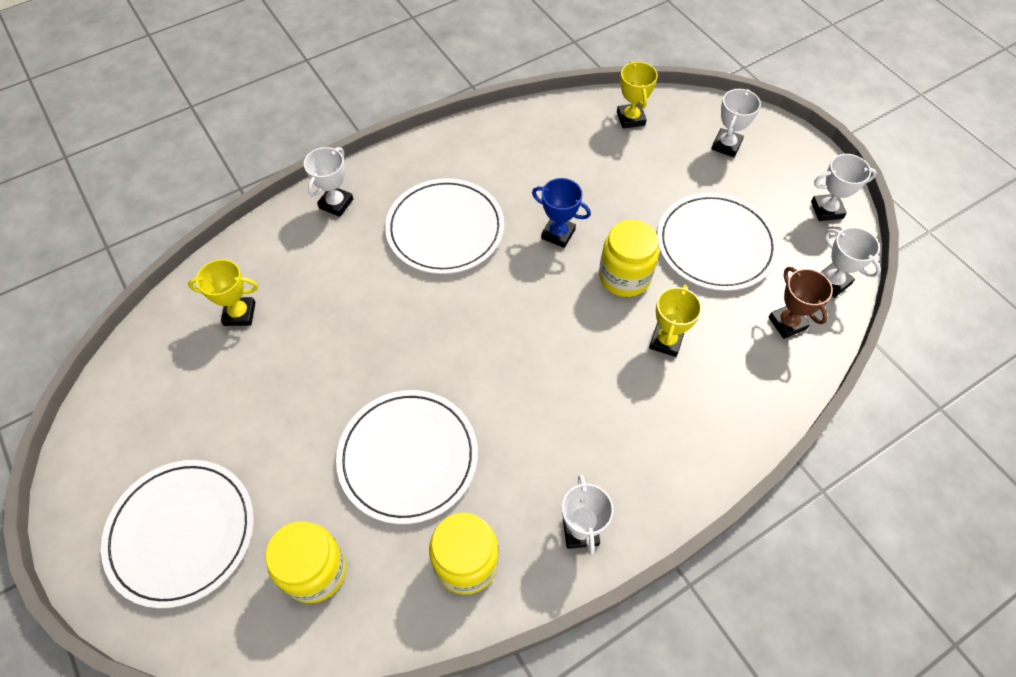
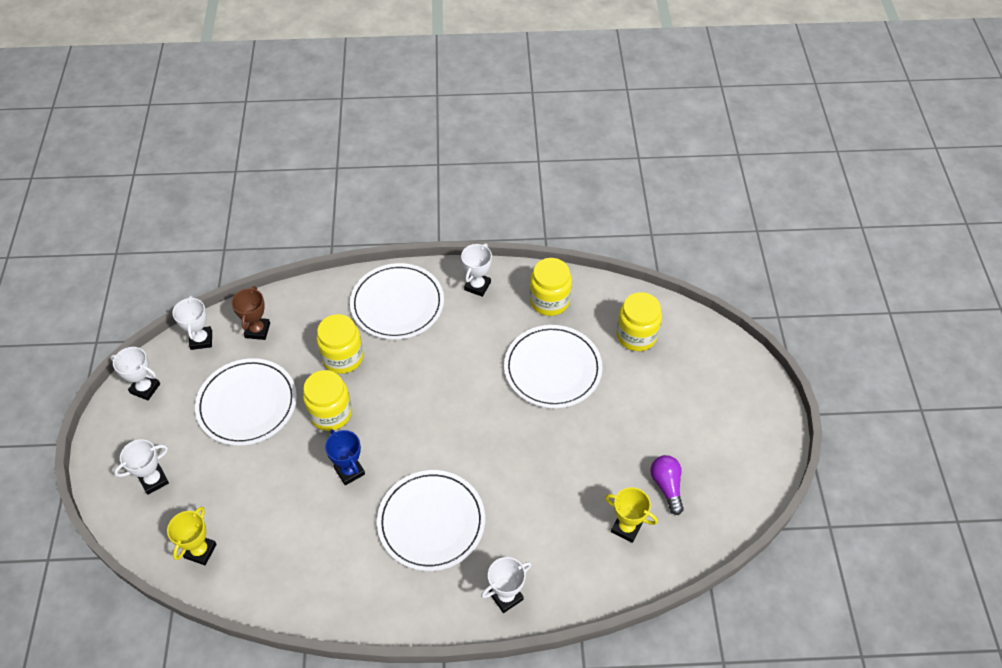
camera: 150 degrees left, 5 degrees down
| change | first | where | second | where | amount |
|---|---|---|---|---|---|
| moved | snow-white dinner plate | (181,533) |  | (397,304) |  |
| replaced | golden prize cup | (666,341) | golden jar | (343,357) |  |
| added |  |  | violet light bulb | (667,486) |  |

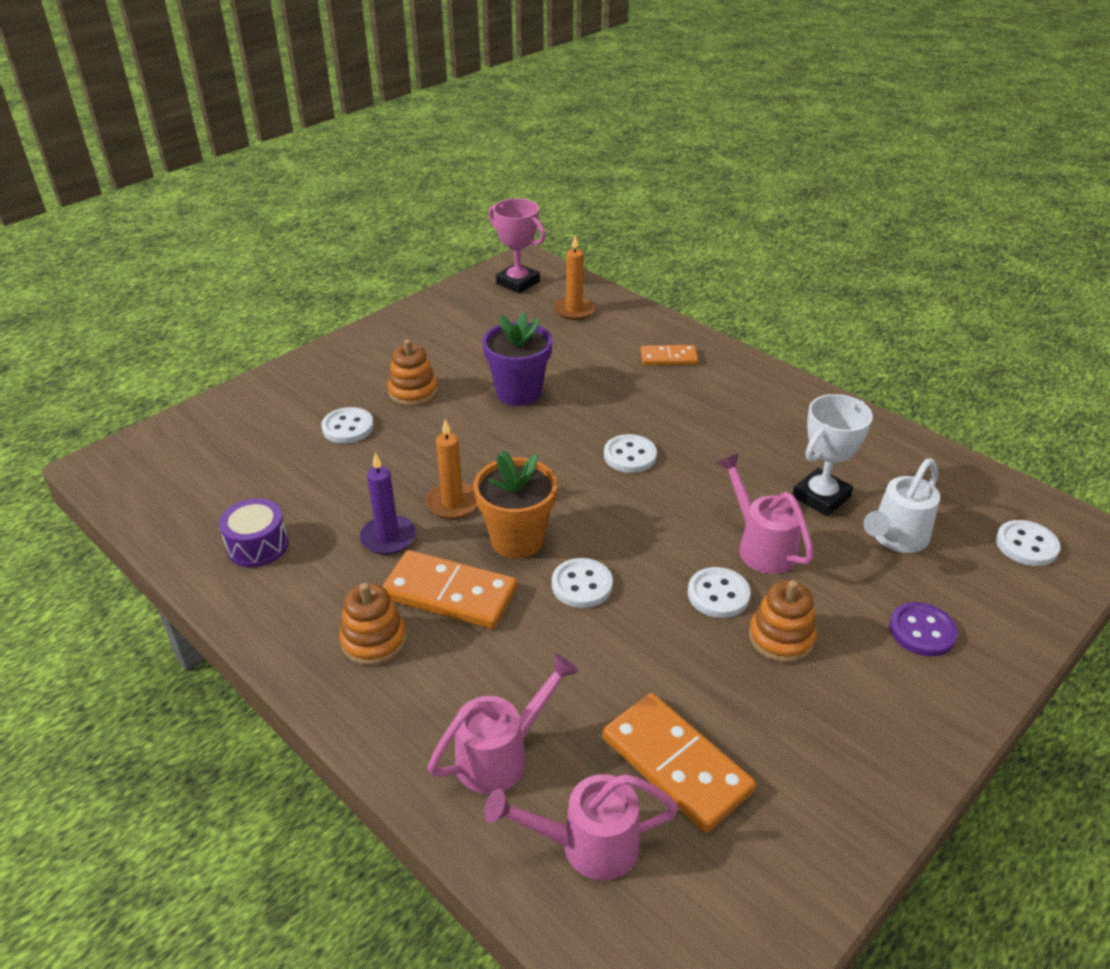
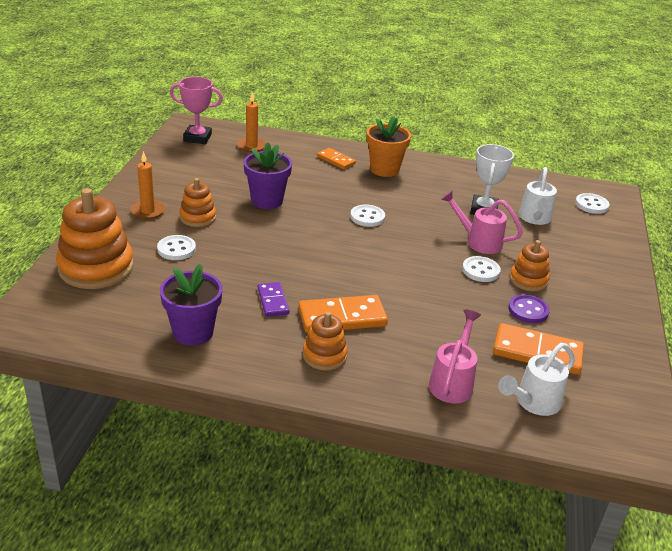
camera: 35 degrees left, 5 degrees down
| change | first | where | second | where | amount |
|---|---|---|---|---|---|
| replaced | violet snare drum | (258,545) | violet flower pot | (193,332) |  |
| replaced | violet wax candle | (388,537) | violet domino tile | (273,301) |  |
| moved | bright orange wax candle | (452,503) |  | (148,211) |  |
| moved | bright orange flower pot | (517,539) |  | (384,169) |  |
| recoloured | pink sprinkling can | (587,845) | snow-white sprinkling can | (533,402) |  |
| removed | snow-white button | (582,585) |  |  |  |
| turned | bright orange domino tile | (668,358) |  | (336,160) | 75 degrees clockwise |
| moved | violet button | (922,631) |  | (528,310) |  |
| added |  |  | bright orange stacking rings | (96,268) |  |

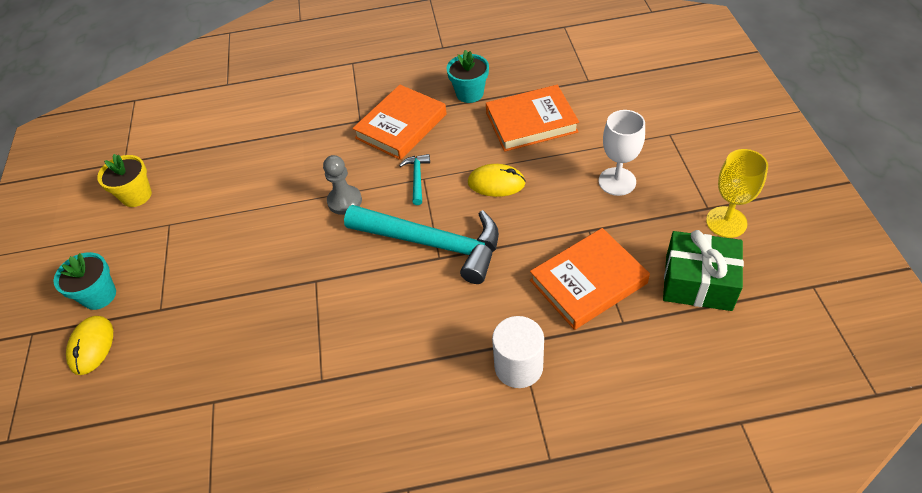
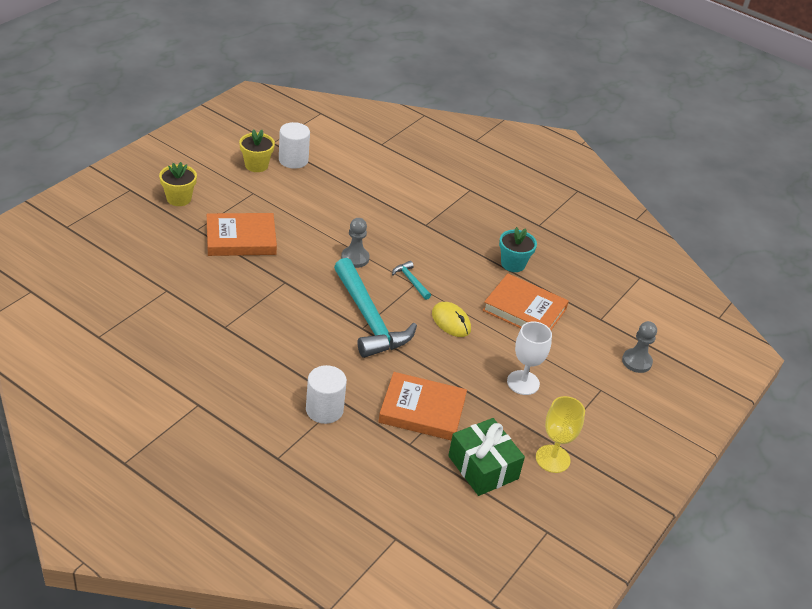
camera: 35 degrees right, 10 degrees down
| change | first | where | second | where | amount |
|---|---|---|---|---|---|
| recoloured | aqua flower pot | (99,295) | golden flower pot | (179,198) |  |
| removed | golden computer mouse | (91,346) |  |  |  |
| moved | bright orange book | (401,126) |  | (241,238) |  |
| turned | aqua hammer | (417,178) |  | (411,281) | 75 degrees counterclockwise |
| added |  |  | snow-white cylinder | (293,160) |  |
| added |  |  | grey game pawn | (636,362) |  |

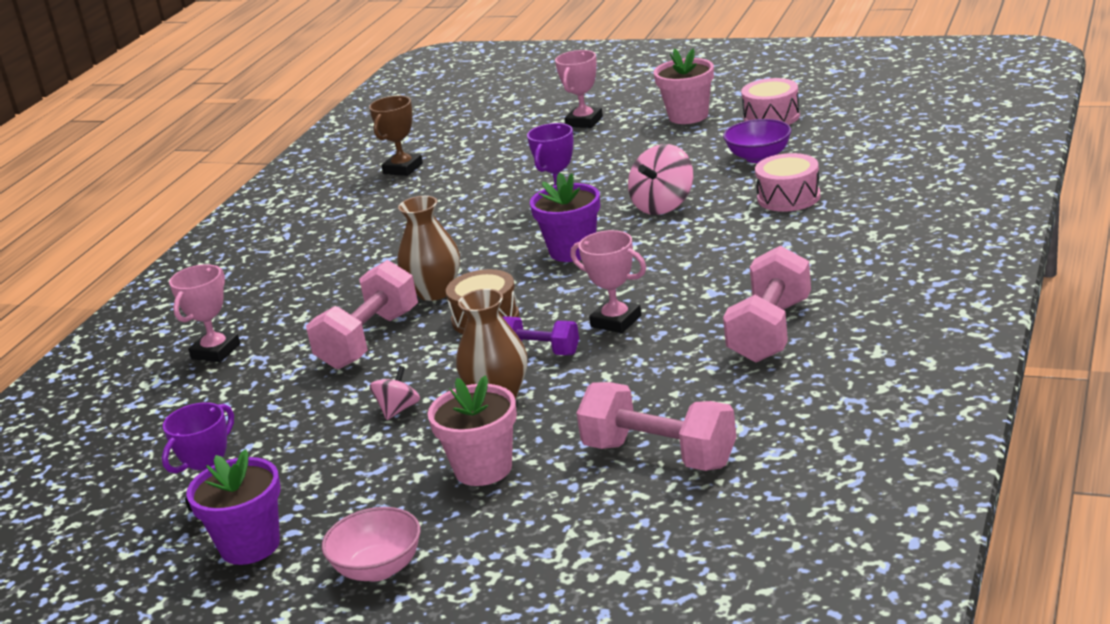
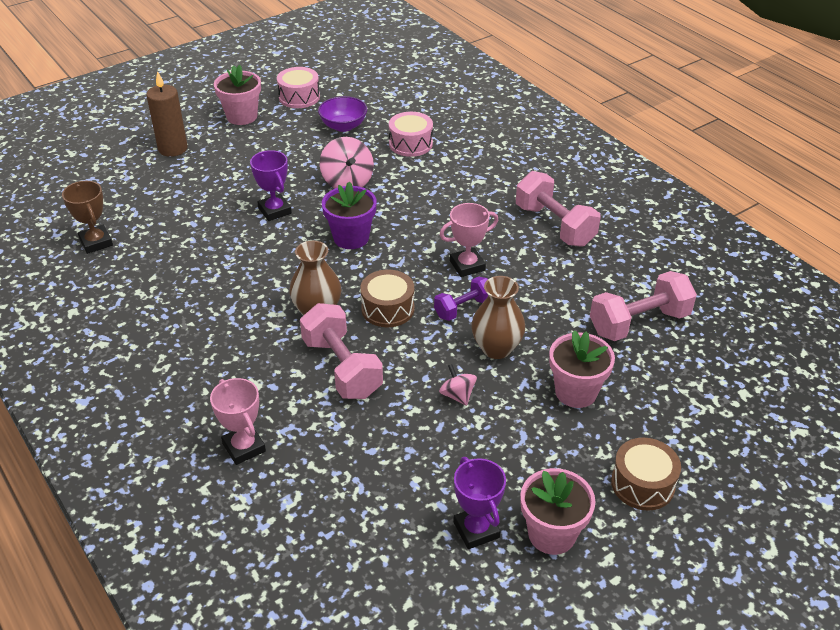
camera: 60 degrees left, 15 degrees up
| change | first | where | second | where | amount |
|---|---|---|---|---|---|
| recoloured | violet flower pot | (250,546) | pink flower pot | (552,534) |  |
| replaced | pink deep dish | (378,568) | brown snare drum | (642,484) |  |
| replaced | pink prize cup | (584,122) | brown wax candle | (173,149) |  |

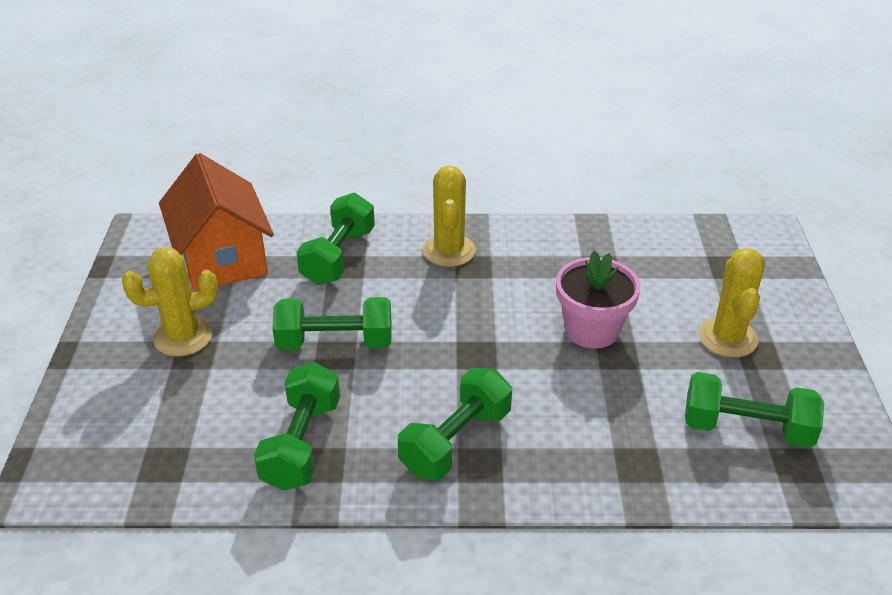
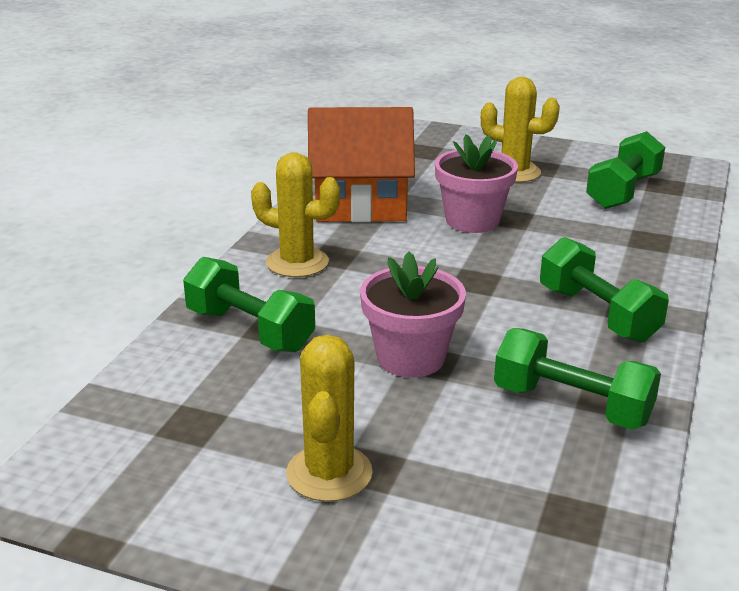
camera: 70 degrees left, 10 degrees down
| change | first | where | second | where | amount |
|---|---|---|---|---|---|
| moved | bright orange cottage | (222,259) |  | (360,205) |  |
| replaced | leaf-green hand weight | (335,342) | pink flower pot | (410,358) |  |

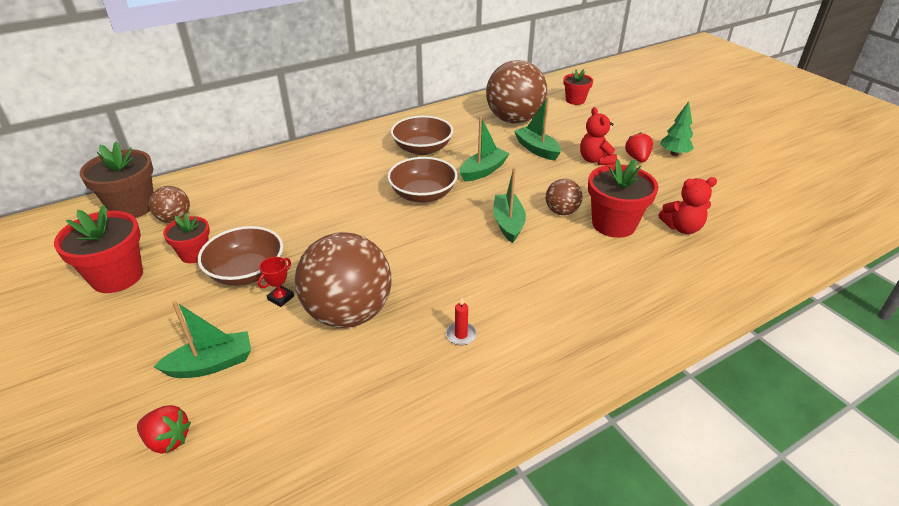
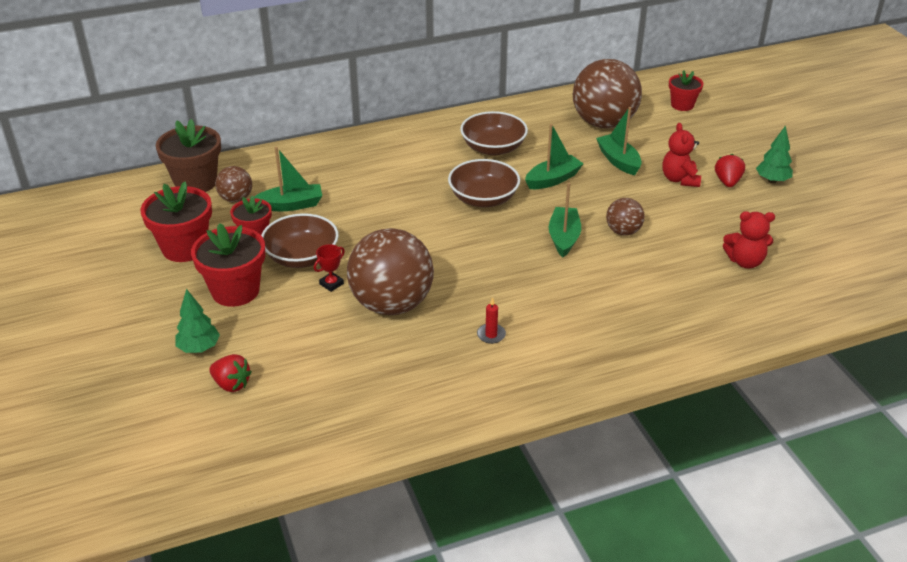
camera: 10 degrees right, 0 degrees up
| change | first | where | second | where | amount |
|---|---|---|---|---|---|
| moved | leaf-green boat | (211,364) |  | (291,205) |  |
| moved | scarlet flower pot | (613,224) |  | (235,291) |  |
| added |  |  | leaf-green tree | (199,348) |  |

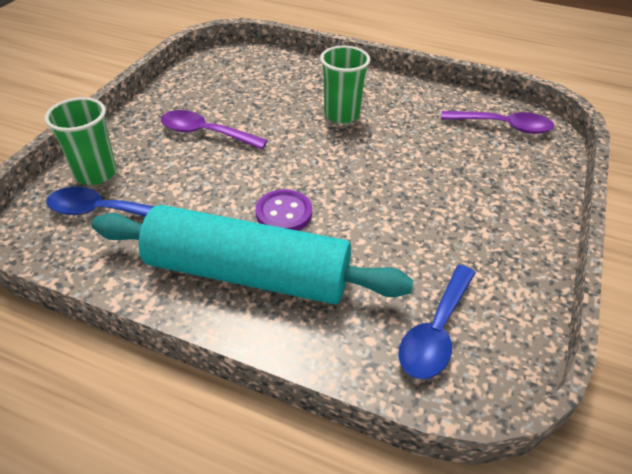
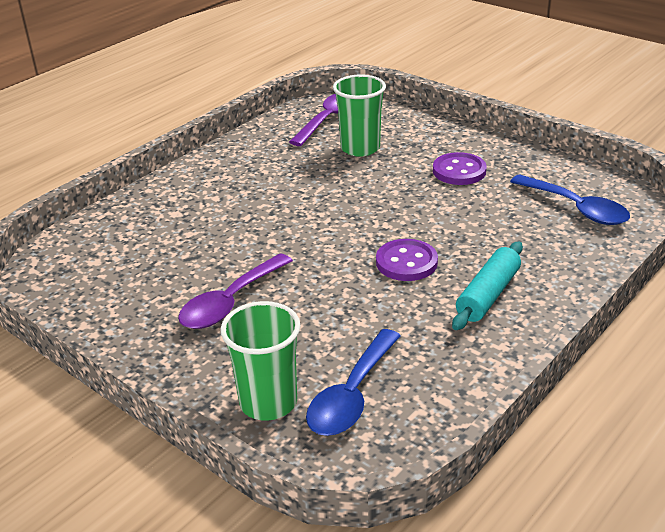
camera: 70 degrees left, 10 degrees down
| change | first | where | second | where | amount |
|---|---|---|---|---|---|
| resized | aqua rolling pin | (248,274) |  | (488,295) | x0.47 |
| moved | leaf-green cup | (341,115) |  | (360,148) |  |
| added |  |  | violet button | (459,171) |  |

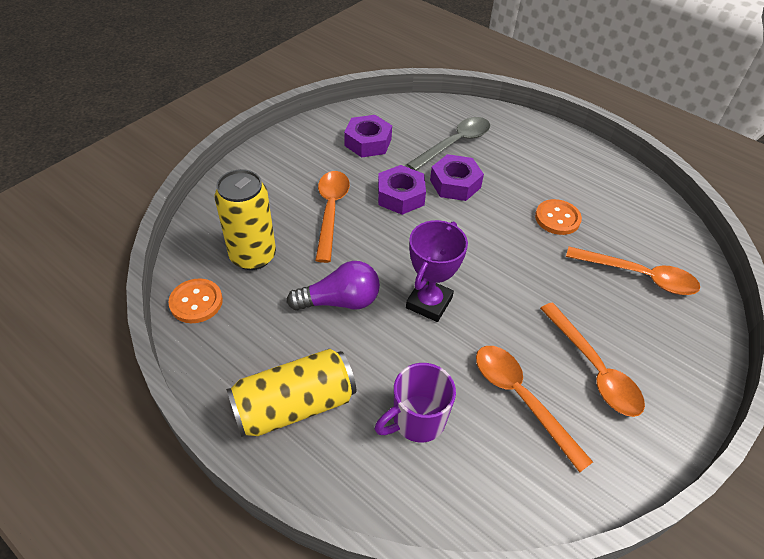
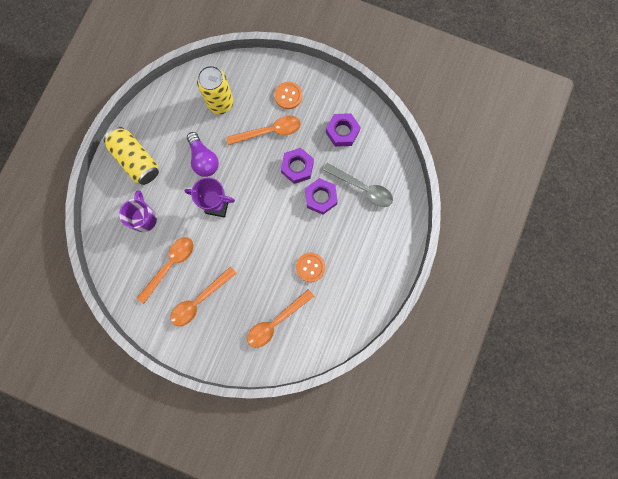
camera: 75 degrees right, 30 degrees up
| change | first | where | second | where | amount |
|---|---|---|---|---|---|
| moved | bright orange button | (196,302) |  | (288,96) |  |
| turned | violet mug | (417,420) |  | (144,218) | 45 degrees clockwise |
| turned | bright orange teaspoon | (639,276) |  | (276,322) | 45 degrees clockwise |

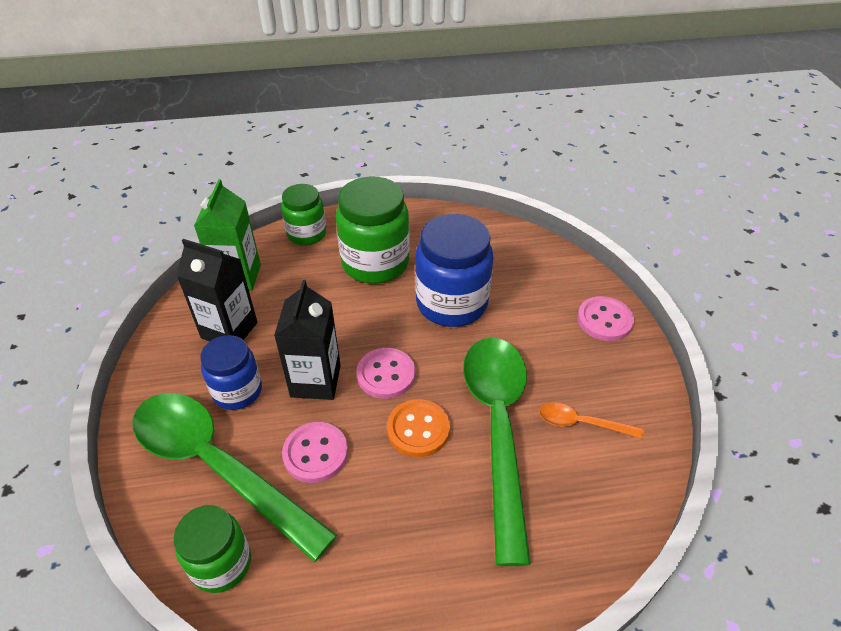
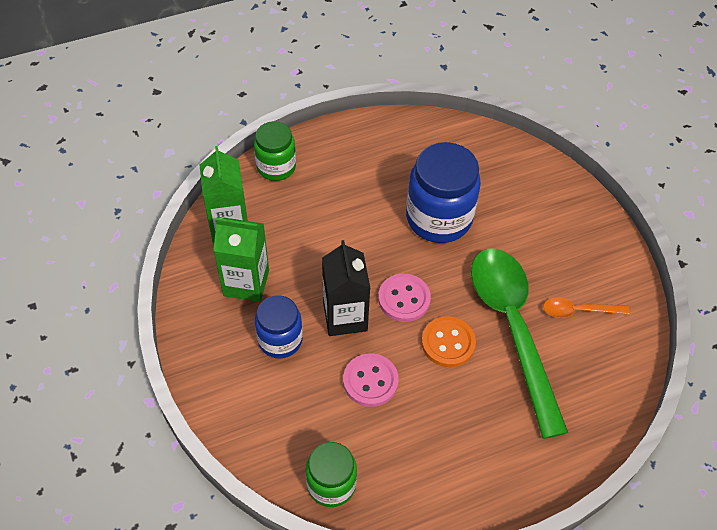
camera: 15 degrees left, 10 degrees up
| change | first | where | second | where | amount |
|---|---|---|---|---|---|
| removed | leaf-green teaspoon | (218,466) |  |  |  |
| recoloured | ebony juice carton | (229,330) | leaf-green juice carton | (246,283) |  |
| removed | leaf-green jar | (375,263) |  |  |  |
| removed | pink button | (604,320) |  |  |  |

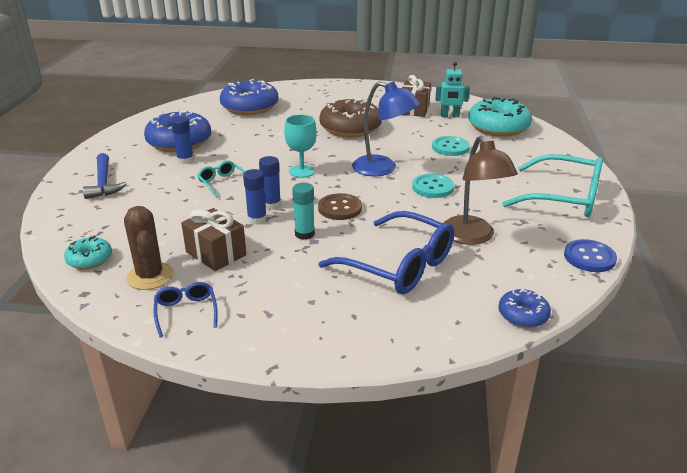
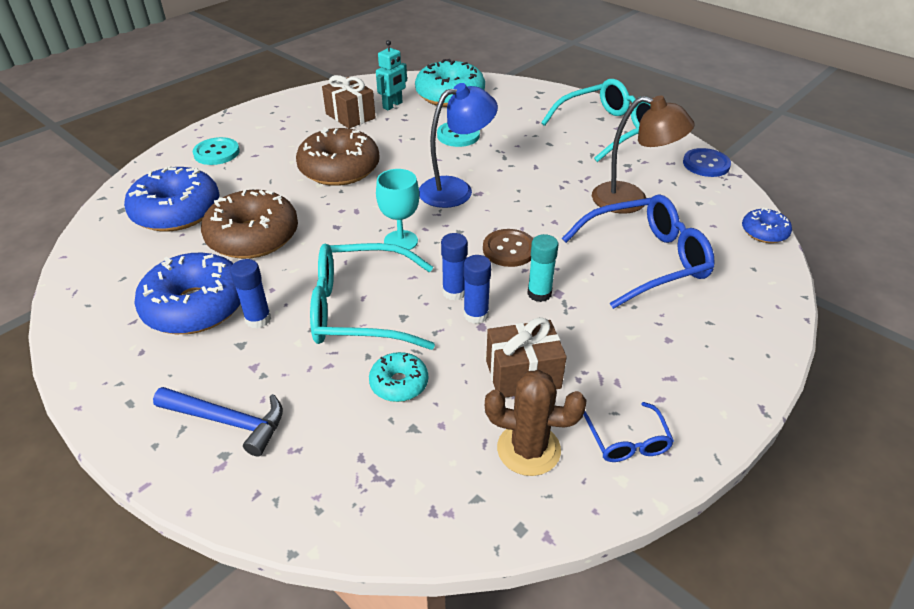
camera: 55 degrees left, 10 degrees up
| change | first | where | second | where | amount |
|---|---|---|---|---|---|
| moved | aqua donut | (90,259) |  | (399,383) |  |
| turned | cobalt eyeglasses | (186,312) |  | (627,441) | 120 degrees counterclockwise |
| resized | aqua eyeglasses | (222,183) |  | (360,309) | x2.09 |
| moved | aqua button | (432,187) |  | (216,153) |  |
| added |  |  | brown donut | (253,237) |  |

